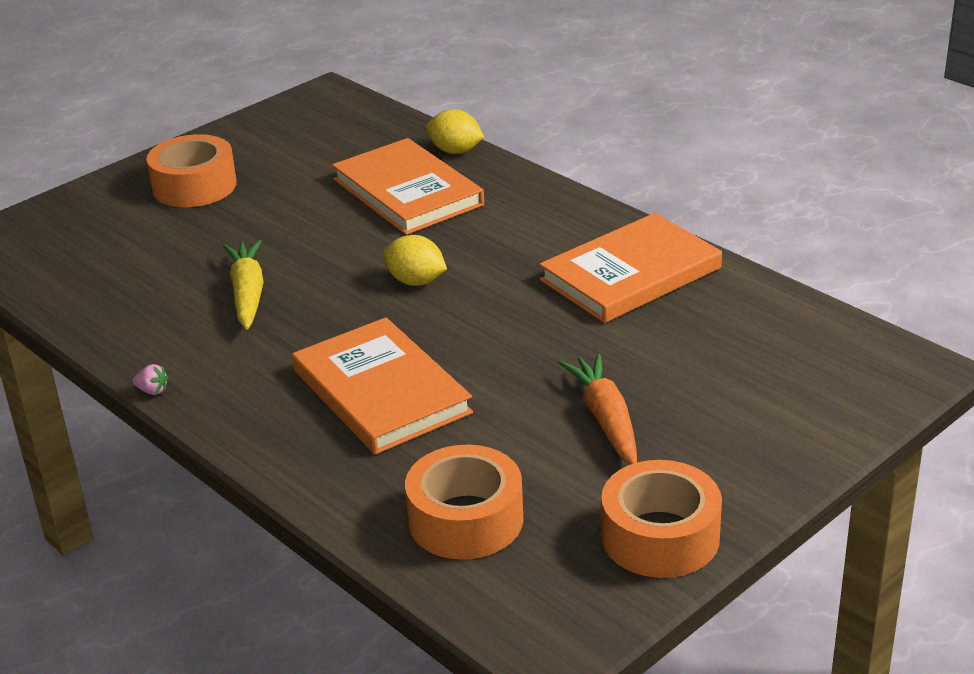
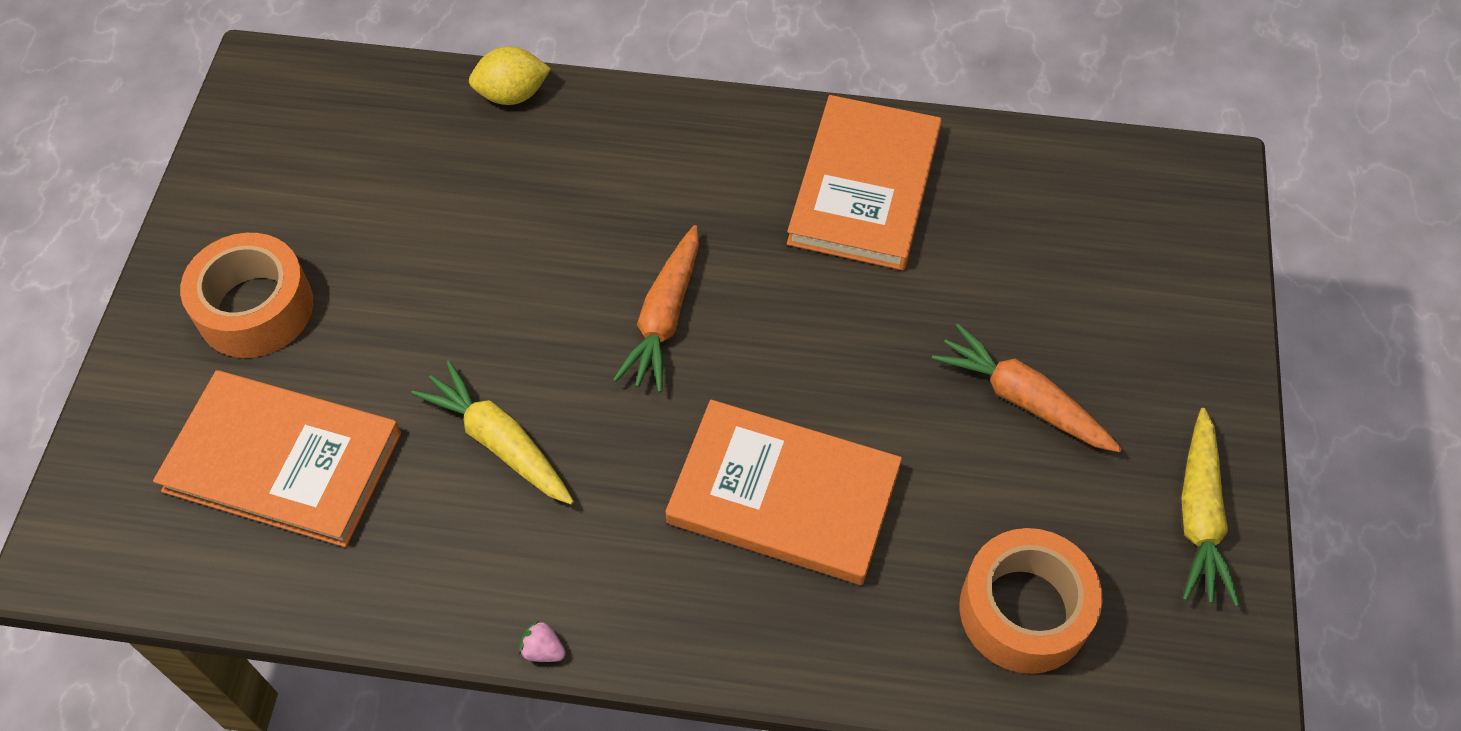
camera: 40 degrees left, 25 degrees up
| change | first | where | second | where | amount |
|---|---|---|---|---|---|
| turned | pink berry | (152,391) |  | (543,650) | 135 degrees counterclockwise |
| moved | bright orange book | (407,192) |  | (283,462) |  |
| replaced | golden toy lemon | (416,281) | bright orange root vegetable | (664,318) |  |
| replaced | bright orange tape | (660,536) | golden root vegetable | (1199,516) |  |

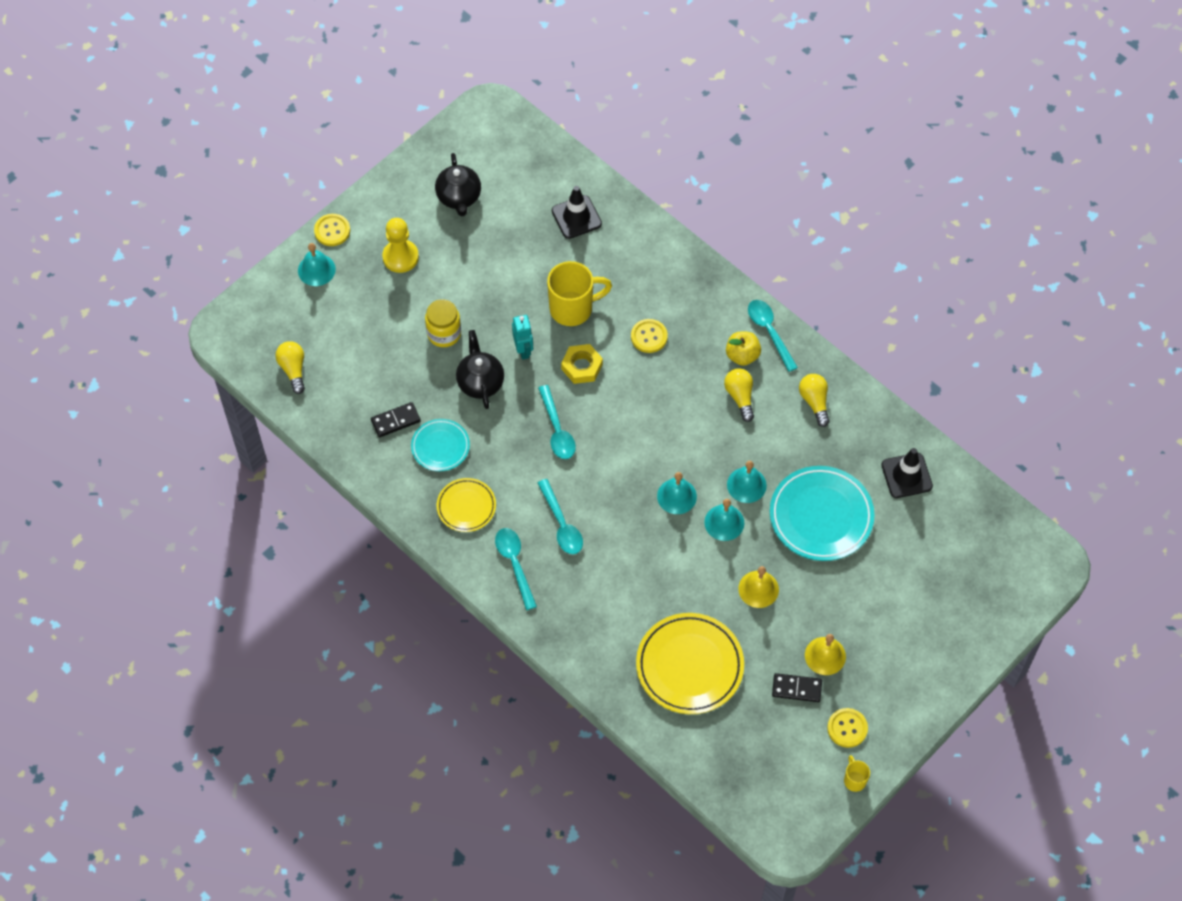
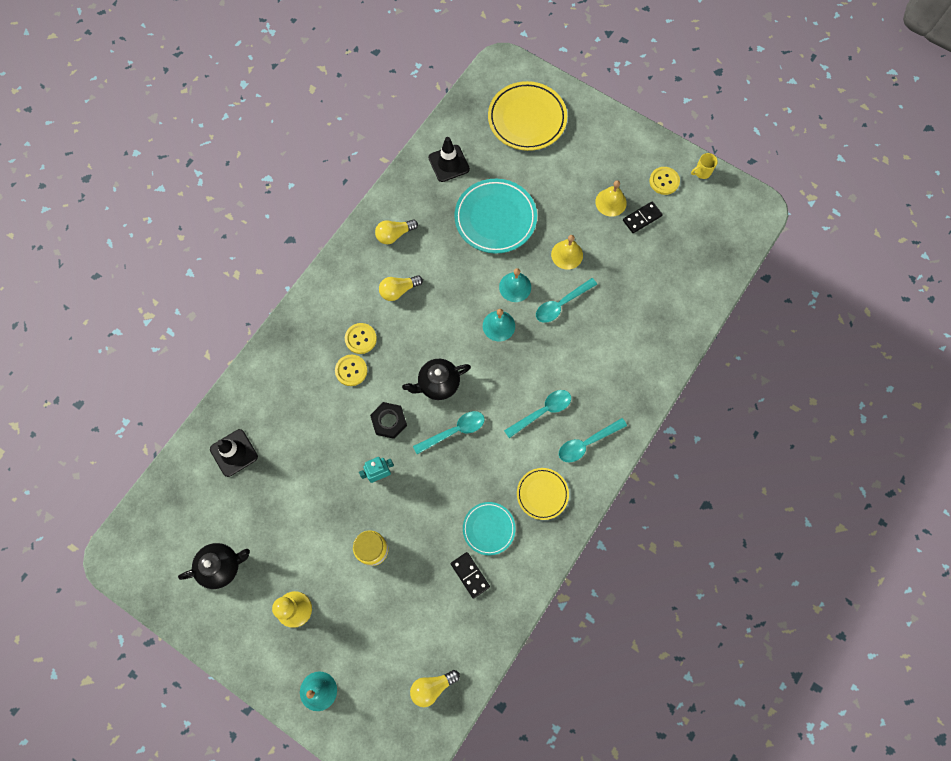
camera: 100 degrees left, 10 degrees up
| change | first | where | second | where | amount |
|---|---|---|---|---|---|
| moved | golden button | (332,231) |  | (361,339) |  |
| moved | ebony tea pot | (480,382) |  | (438,384) |  |
| removed | golden mug | (573,308) |  |  |  |
| recoloured | golden hexagon nut | (581,366) | ebony hexagon nut | (389,421) |  |
| moved | golden dinner plate | (689,666) |  | (527,119) |  |
| removed | golden apple fruit | (742,355) |  |  |  |
| removed | aqua hand bell | (746,485) |  |  |  |
| moved | aqua teaspoon | (769,332) |  | (561,304) |  |
| turned | ebony domino tile | (796,688) |  | (642,218) | 60 degrees clockwise |

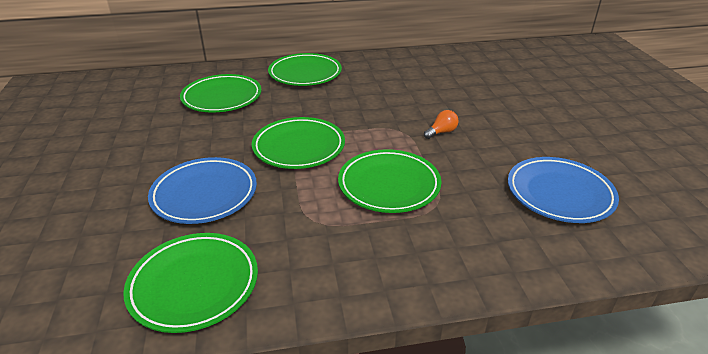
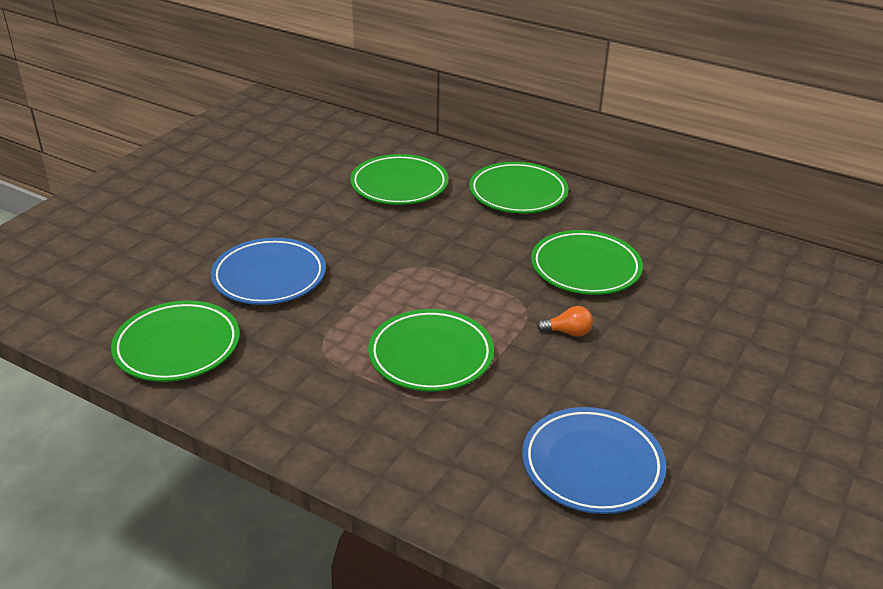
camera: 40 degrees right, 0 degrees up
| change | first | where | second | where | amount |
|---|---|---|---|---|---|
| moved | leaf-green dinner plate | (299,147) |  | (585,268) |  |

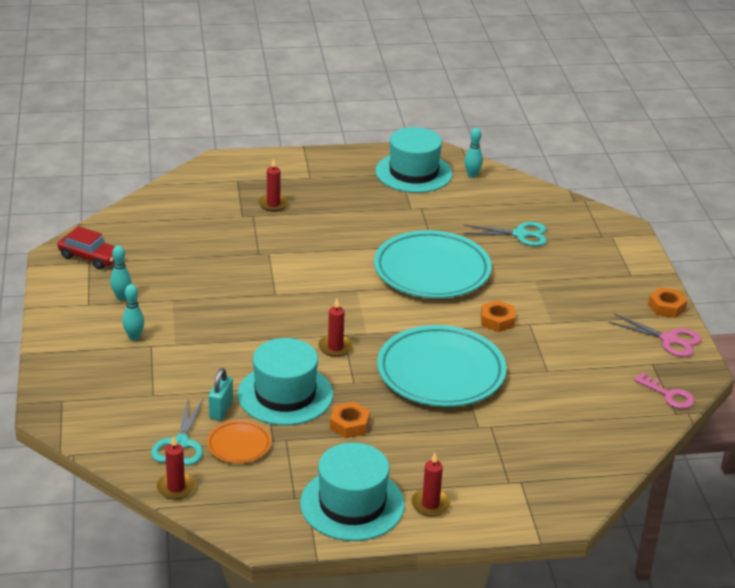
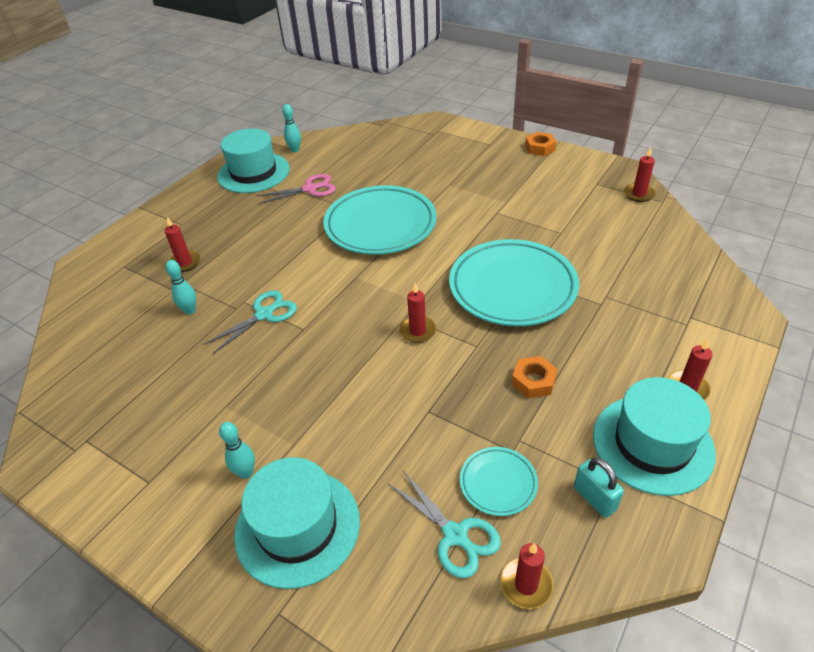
camera: 45 degrees left, 10 degrees up
| change | first | where | second | where | amount |
|---|---|---|---|---|---|
| removed | scarlet toy car | (90,257) |  |  |  |
| moved | aqua skittle | (122,297) |  | (190,310) |  |
| recoloured | bright orange dinner plate | (239,445) | aqua dinner plate | (498,483) |  |
| moved | aqua lock | (221,409) |  | (594,498) |  |
| moved | aqua top hat | (285,394) |  | (297,526) |  |
| moved | aqua shears | (520,234) |  | (264,314) |  |
| removed | bright orange hexagon nut | (497,320) |  |  |  |
| moved | pink shears | (669,340) |  | (310,189) |  |
| replaced | pink latchkey | (668,395) | scarlet wax candle | (639,194) |  |

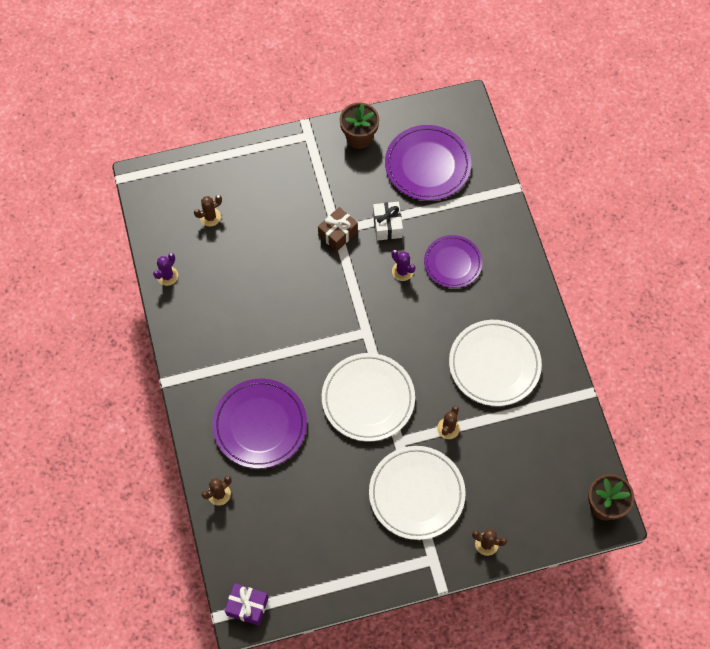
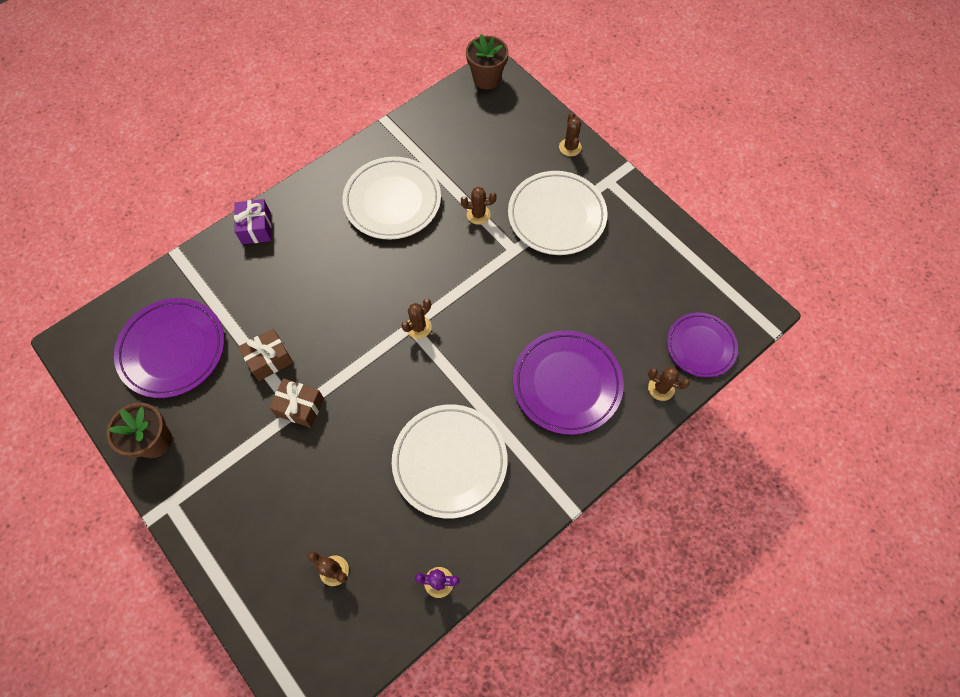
camera: 115 degrees left, 0 degrees up
| change | first | where | second | where | amount |
|---|---|---|---|---|---|
| moved | violet wrapped gift | (247,606) |  | (256,228) |  |
| moved | snow-white dinner plate | (368,399) |  | (450,461) |  |
| recoloured | snow-white wrapped gift | (387,225) | brown wrapped gift | (269,359) |  |
| removed | violet prickly plant | (402,271) |  |  |  |
| moved | violet dinner plate | (452,263) |  | (700,346) |  |
| added |  |  | brown prickly plant | (418,327) |  |

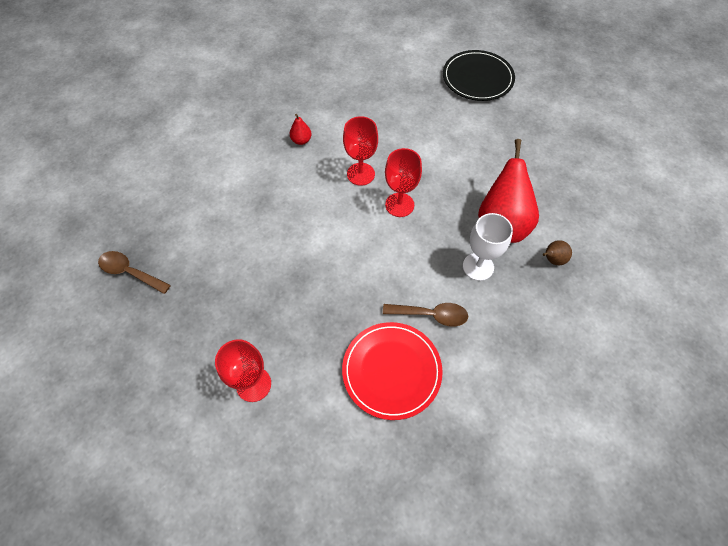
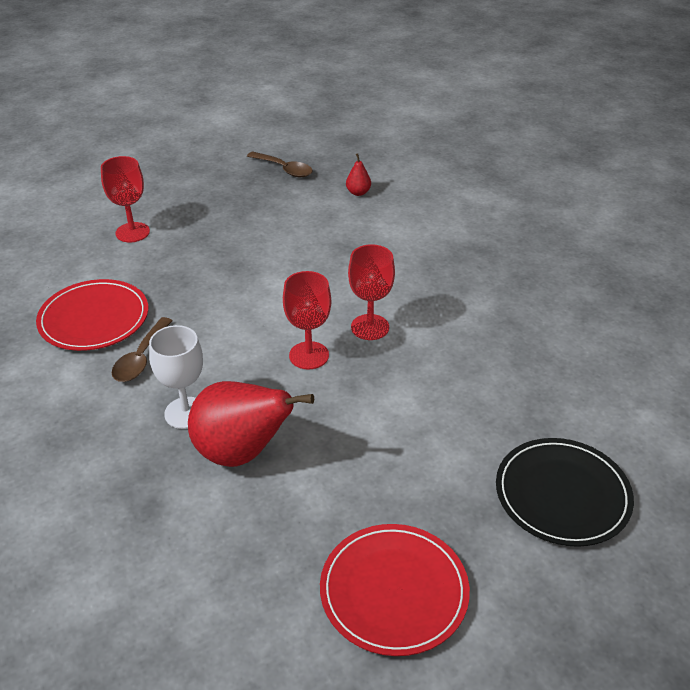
camera: 100 degrees right, 20 degrees down
| change | first | where | second | where | amount |
|---|---|---|---|---|---|
| turned | brown teaspoon | (130,272) |  | (284,169) | 90 degrees clockwise |
| moved | scarlet toy pear | (301,140) |  | (358,192) |  |
| removed | brown toy pear | (552,260) |  |  |  |
| added |  |  | scarlet dinner plate | (394,591) |  |

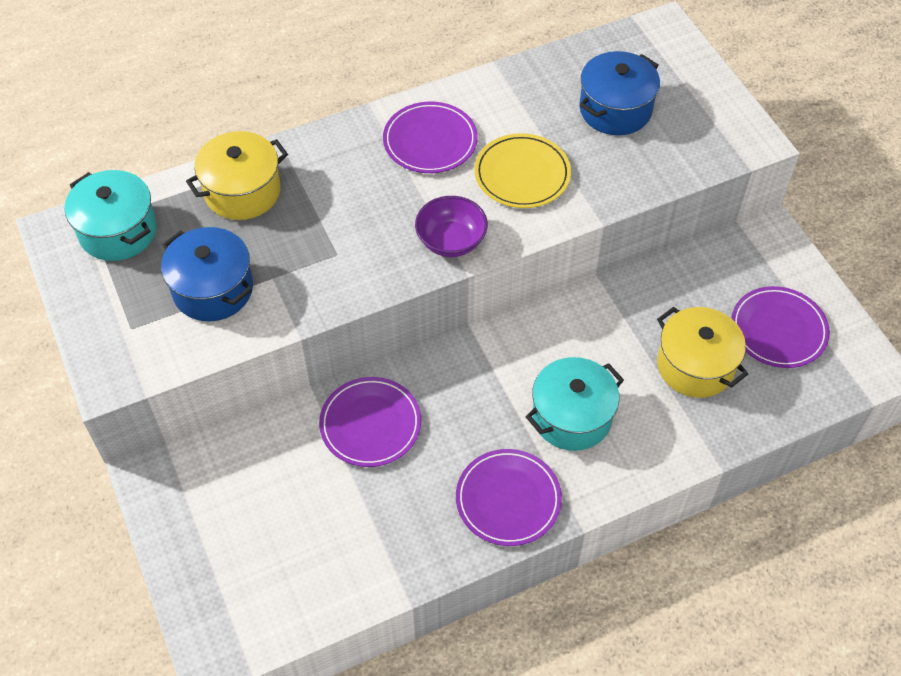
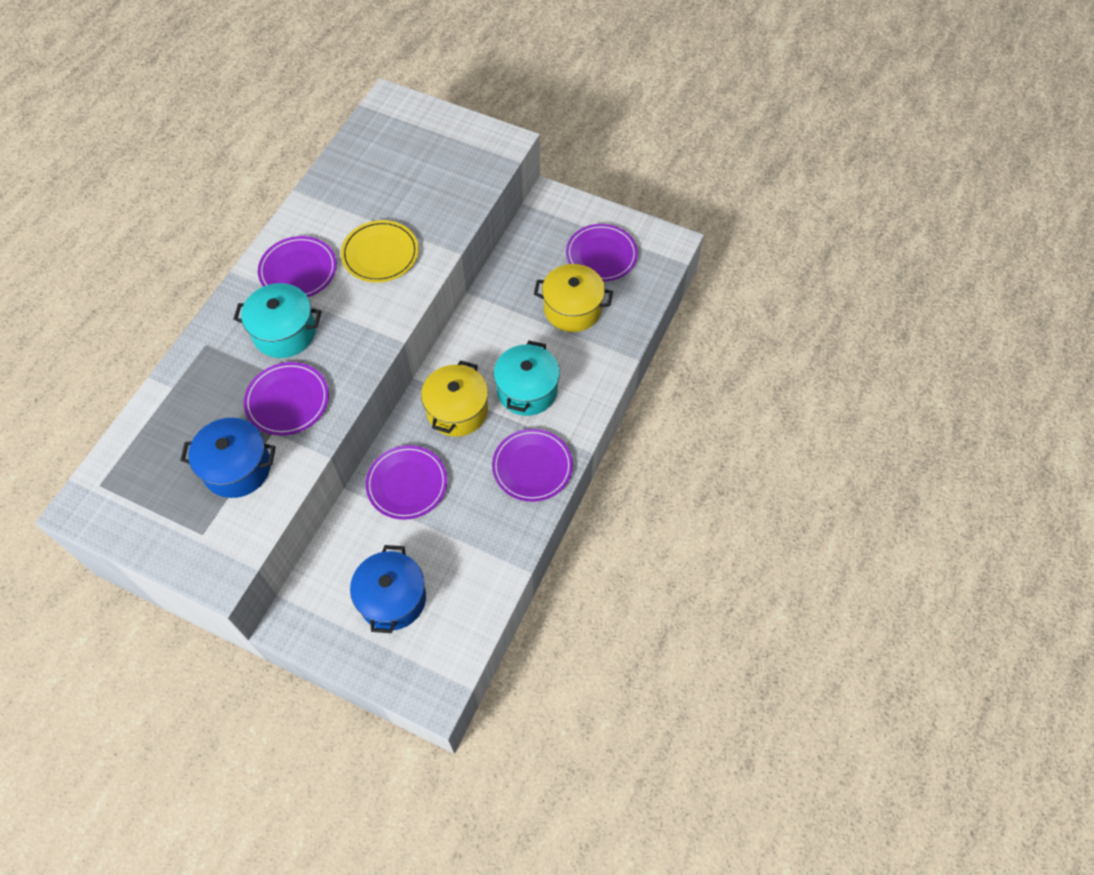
camera: 40 degrees left, 5 degrees up
| change | first | where | second | where | amount |
|---|---|---|---|---|---|
| moved | aqua pot | (118,231) |  | (284,332) |  |
| moved | golden pot | (242,191) |  | (457,410) |  |
| removed | violet deep dish | (451,241) |  |  |  |
| moved | cobalt pot | (615,109) |  | (392,598) |  |
| added |  |  | violet dinner plate | (287,401) |  |

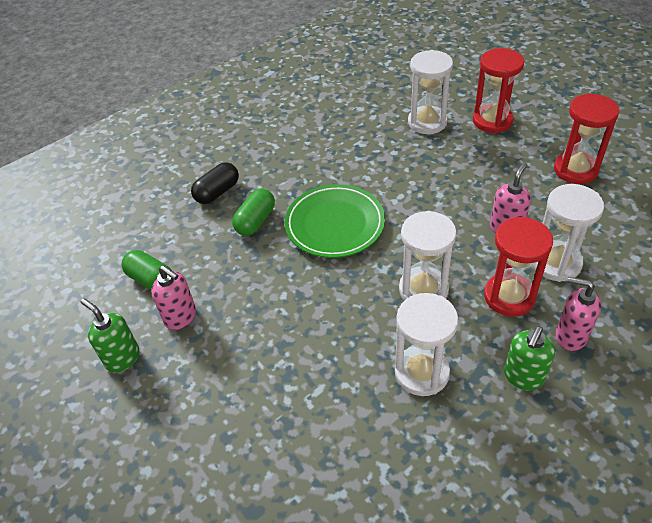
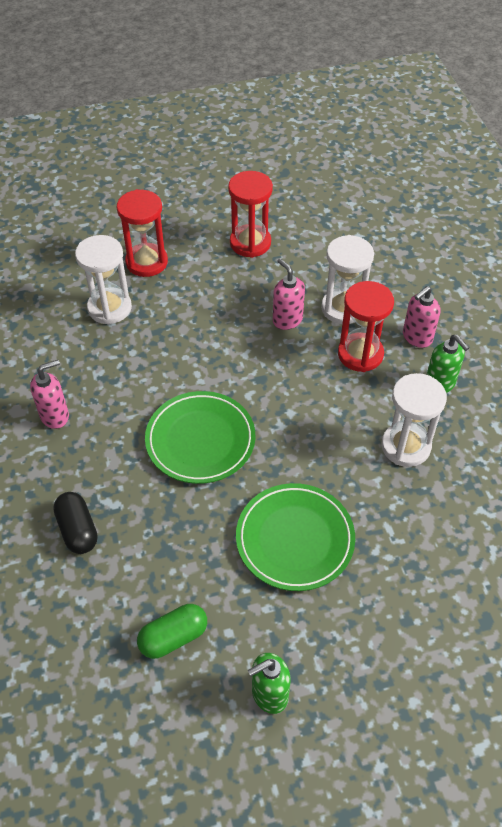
camera: 70 degrees left, 5 degrees up
| change | first | where | second | where | amount |
|---|---|---|---|---|---|
| moved | pink soap pump | (181,317) |  | (55,416) |  |
| removed | leaf-green pill | (255,221) |  |  |  |
| removed | snow-white hourglass | (423,289) |  |  |  |
| added |  |  | leaf-green dinner plate | (295,539) |  |

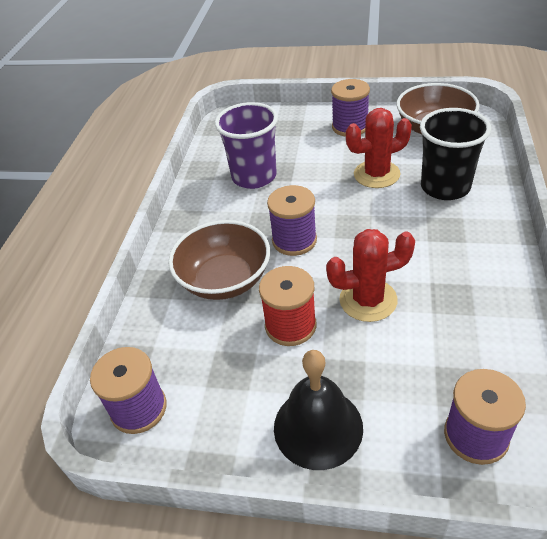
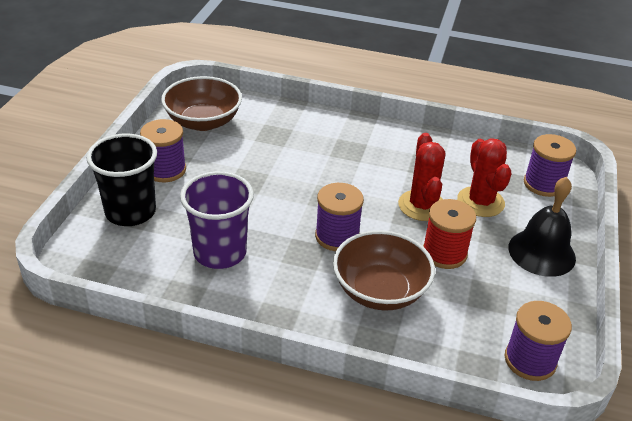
camera: 90 degrees left, 5 degrees down
| change | first | where | second | where | amount |
|---|---|---|---|---|---|
| moved | scarlet prickly plant | (376,174) |  | (480,202) |  |
| moved | ebony cup | (445,187) |  | (130,212) |  |

